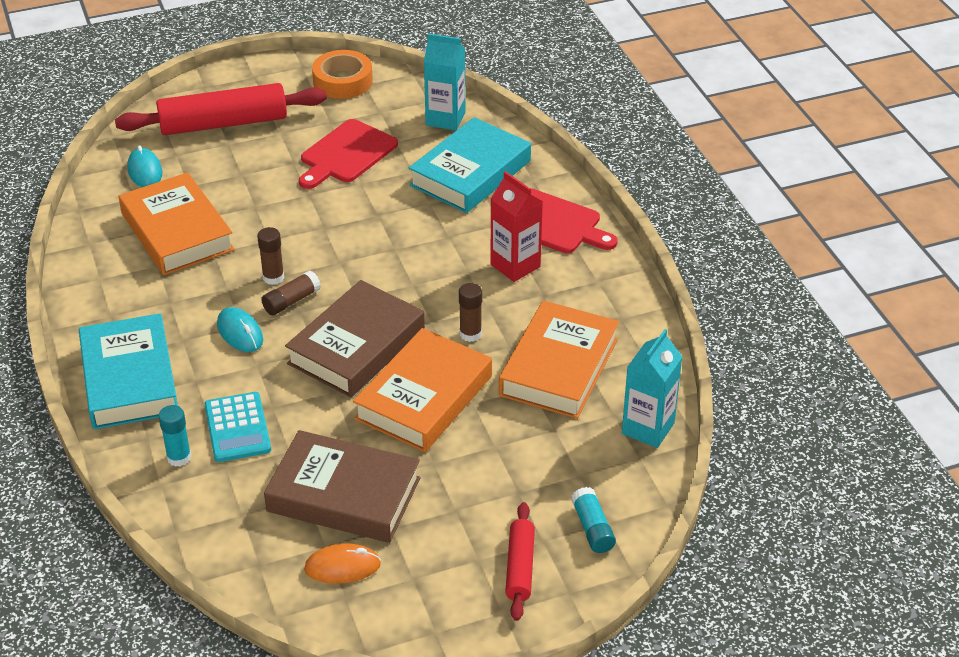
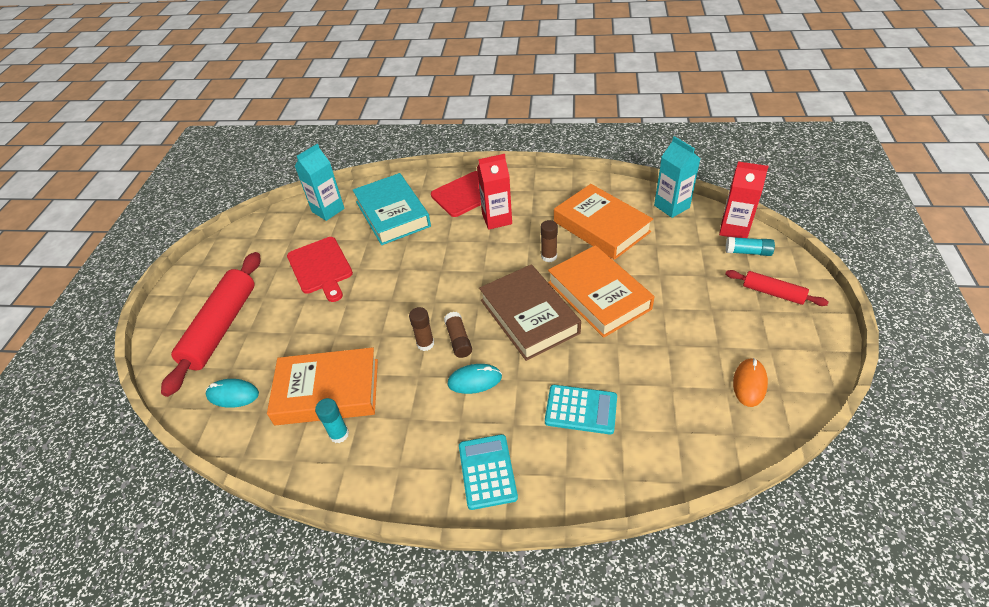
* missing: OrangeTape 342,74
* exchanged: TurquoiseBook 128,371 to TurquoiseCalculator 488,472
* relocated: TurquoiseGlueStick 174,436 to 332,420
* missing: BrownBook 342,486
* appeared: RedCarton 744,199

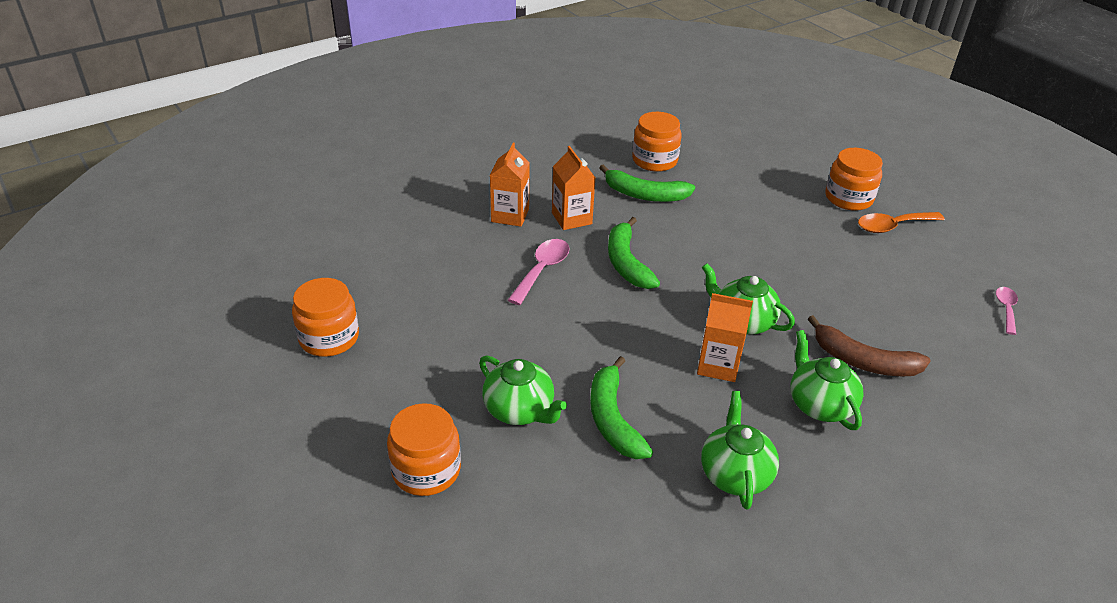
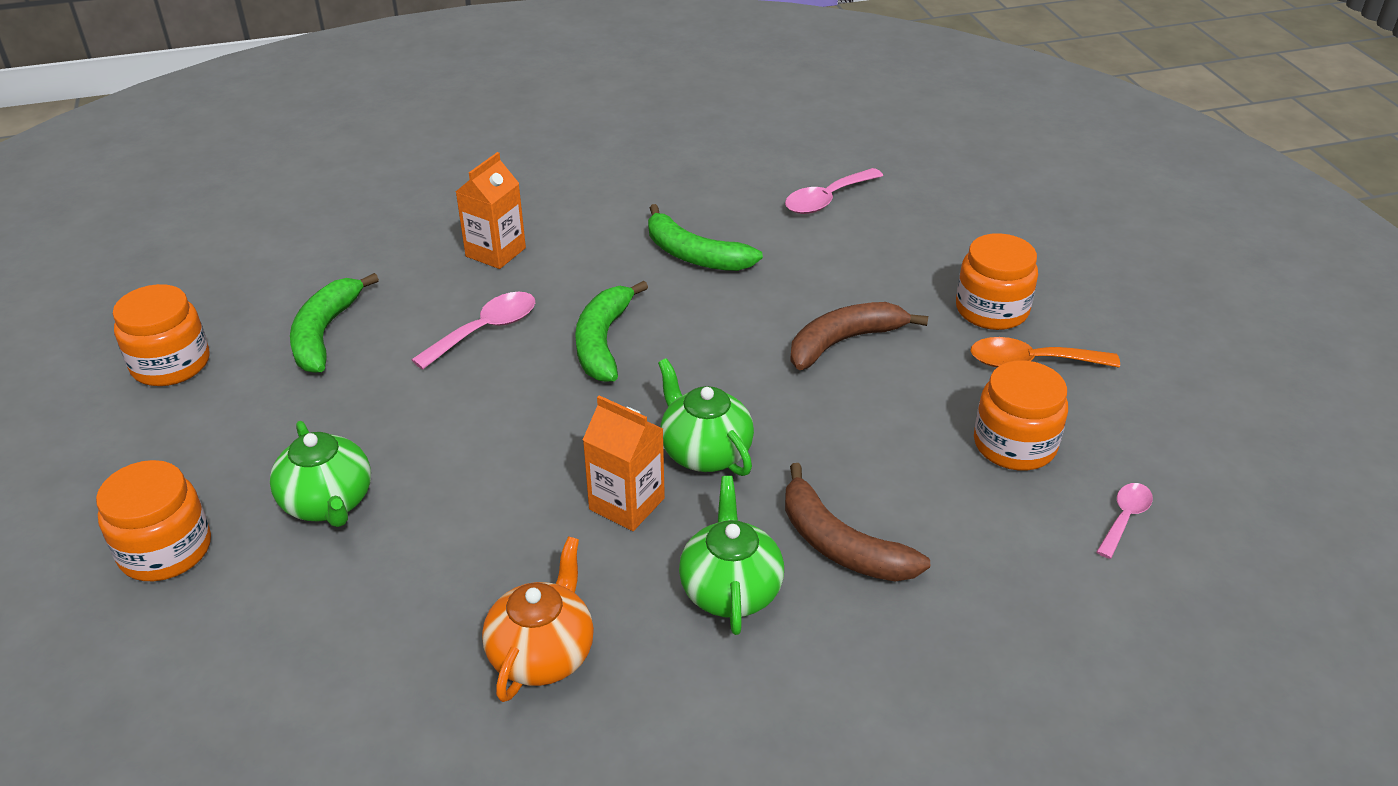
* relocated: OrangeJar 657,142 to 1021,415
* missing: OrangeCarton 573,188
* relocated: GreenBanana 621,407 to 334,323
* colour: GreenTeapot 740,450 to OrangeTeapot 538,619
* appeared: PinkSpoon 834,191
* appeared: BrownBanana 859,336

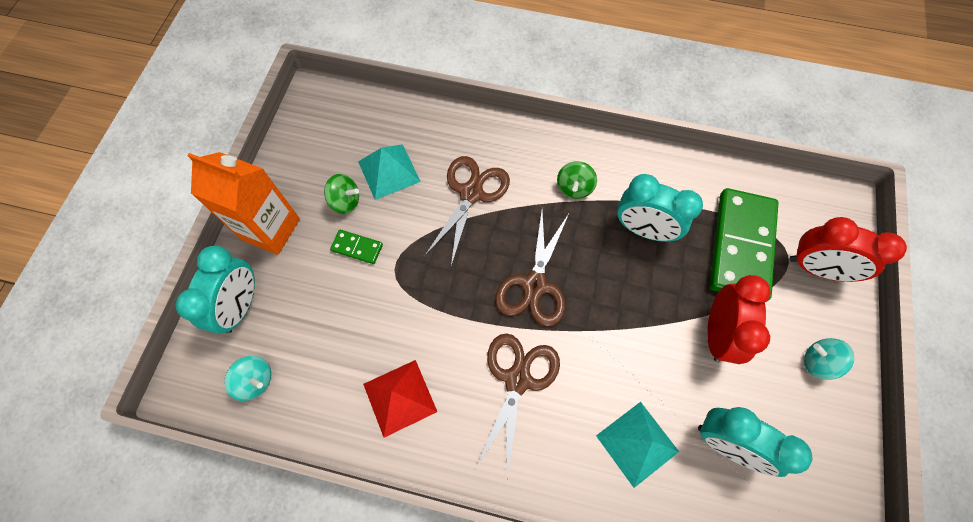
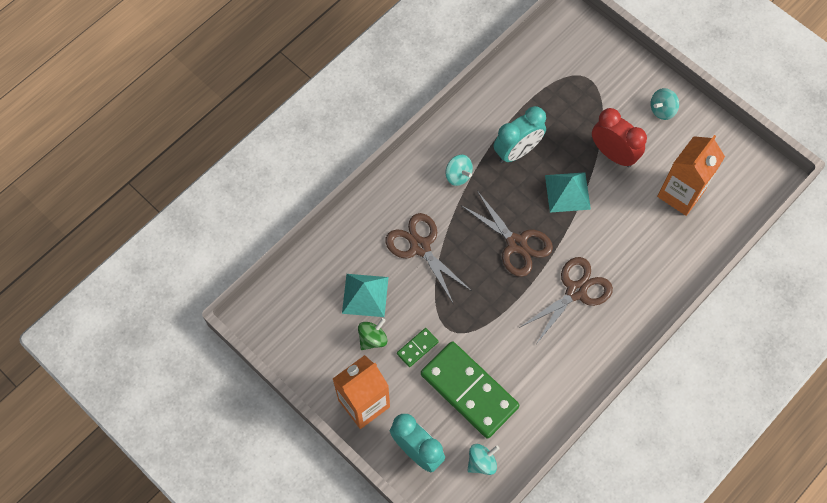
* colour: GreenSpinningTop 577,180 to TurquoiseSpinningTop 459,170
* relocated: GreenDomino 743,245 to 470,389
* missing: RedClock 848,249
* spun: BrownScissors 518,405 = 566,300 90 degrees clockwise
* missing: RedPyramid 400,399
* relocated: TurquoisePyramid 637,445 to 568,192
* exchanged: TurquoiseClock 755,442 to OrangeCarton 691,175

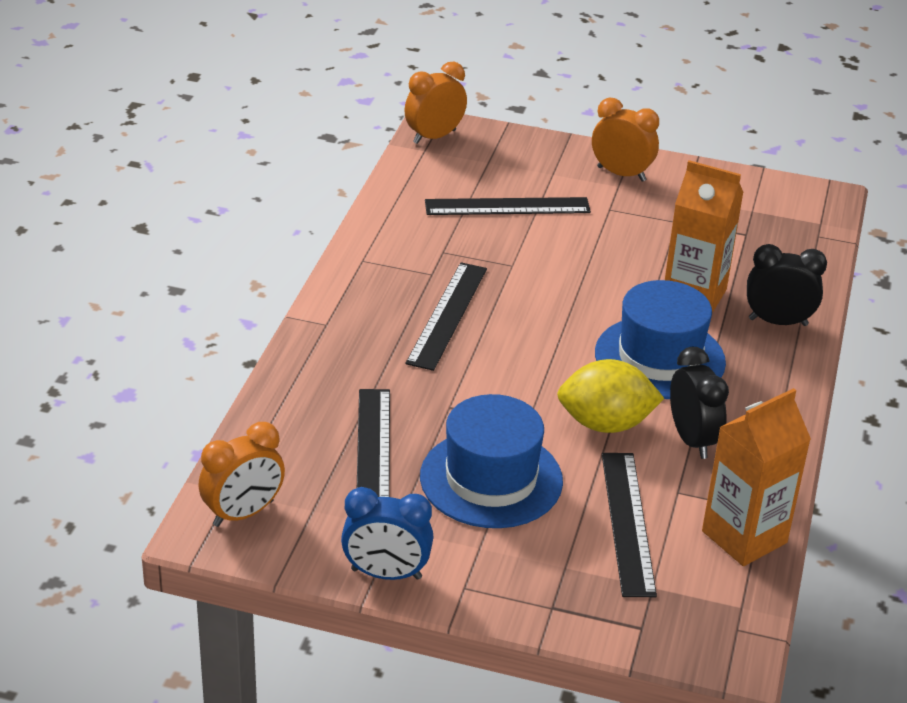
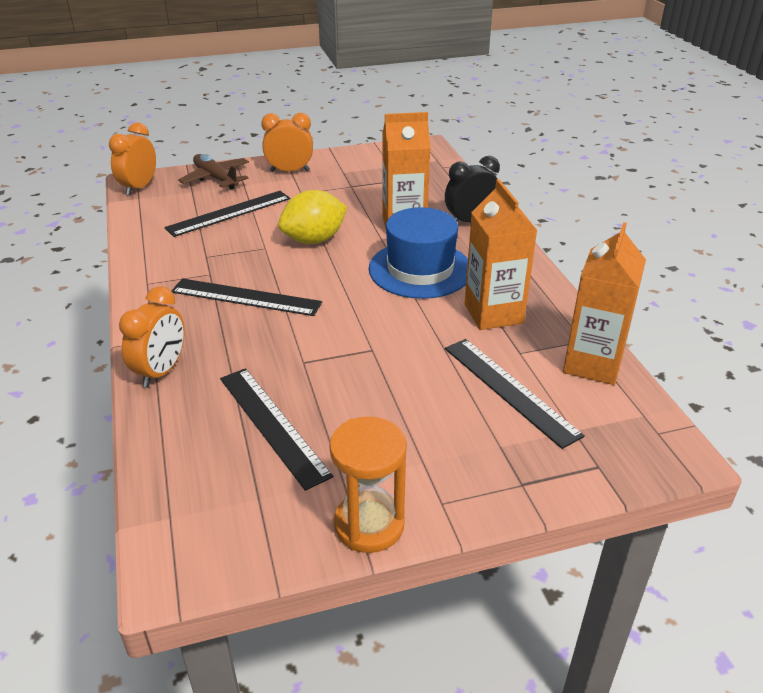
* spun: BlackRuler 446,316 = 246,297 60 degrees counterclockwise
* exchanged: BlackClock 699,403 to OrangeCarton 500,254
* relocated: YellowLemon 610,396 to 313,217
* missing: BlueHat 491,461
* relocated: OrangeClock 241,474 to 152,337
* exchanged: BlueClock 387,533 to OrangeHourglass 368,484
* appeared: BrownPlane 213,171

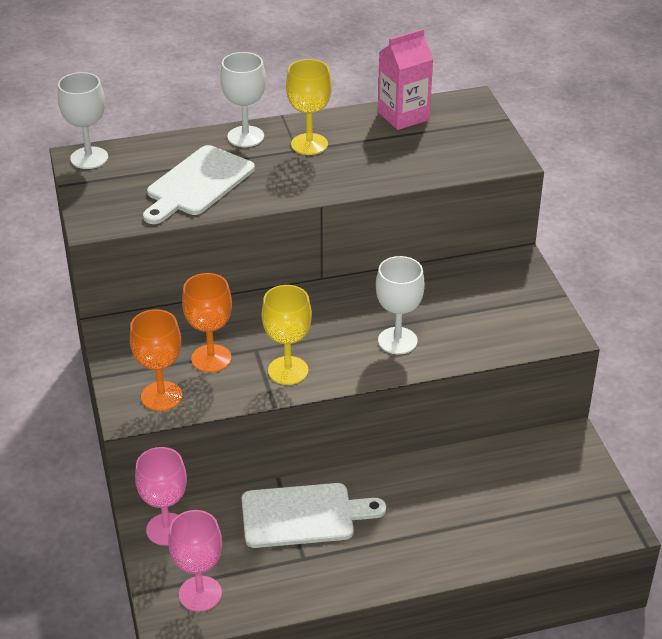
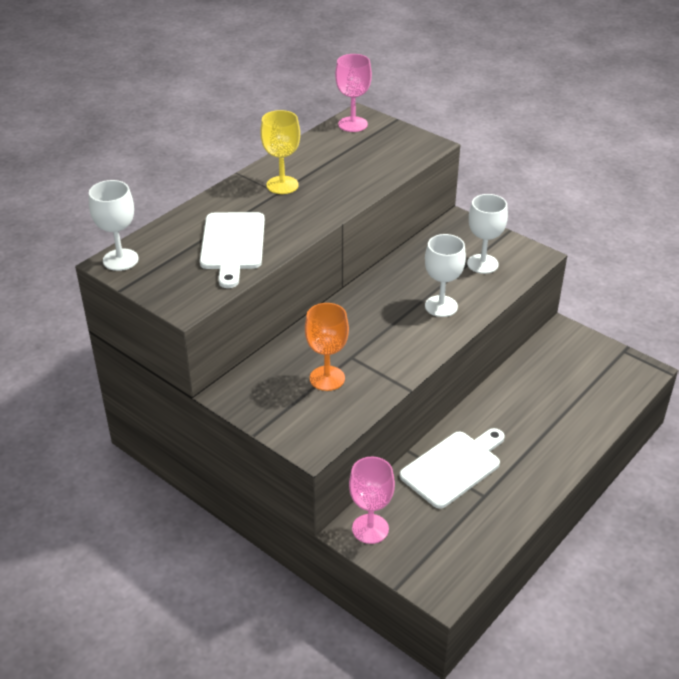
* missing: PinkCarton 405,79
* relocated: WhiteGoblet 243,99 to 487,234
* missing: YellowGoblet 287,335
* missing: OrangeGoblet 156,360
* relocated: PinkGoblet 195,561 to 353,93

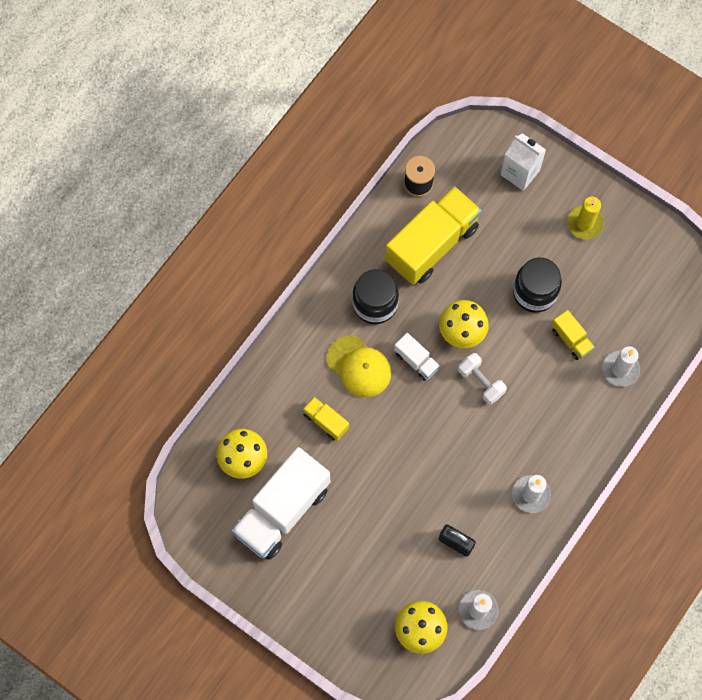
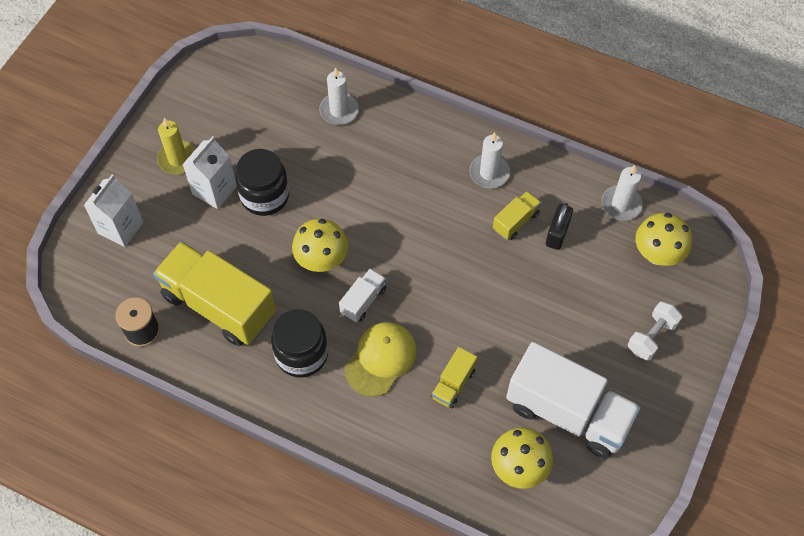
* relocated: YellowTruck 573,335 to 517,215
* relocated: WhiteDumbbell 482,379 to 655,330
* appeared: WhiteCarton 209,172

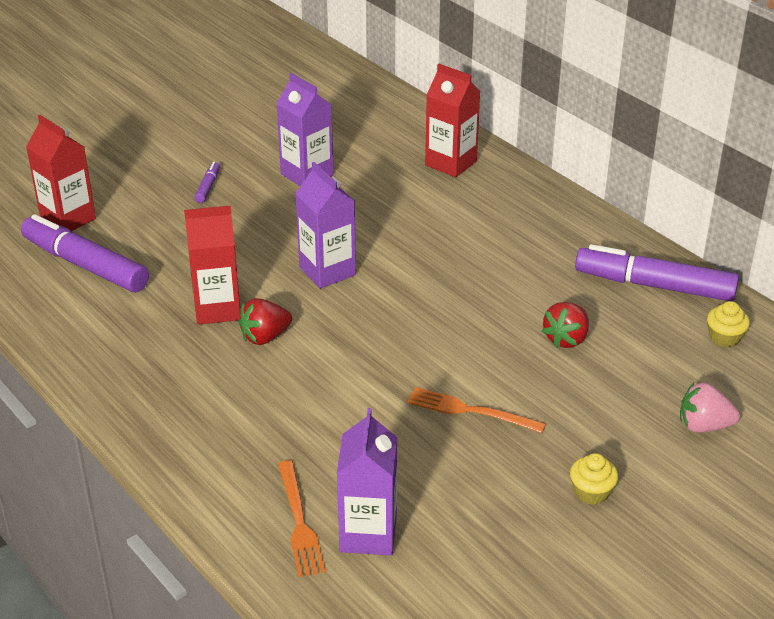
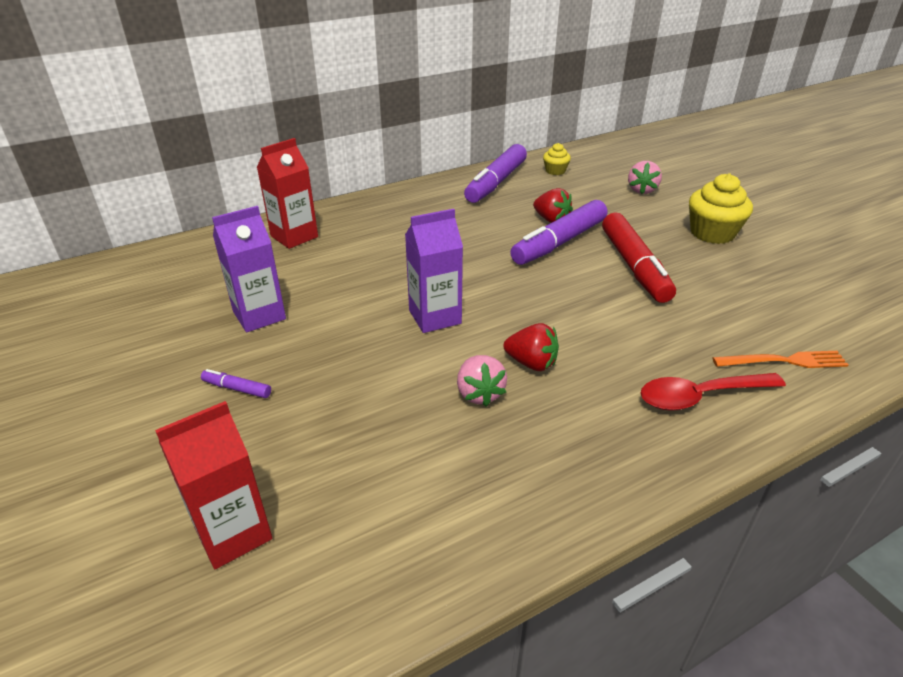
* exchanged: RedCarton 212,265 to PinkStrawberry 482,381
* relocated: PurpleMarker 85,253 to 559,232
* spun: RedStrawberry 265,321 = 531,347 45 degrees counterclockwise
* exchanged: OrangeFork 476,410 to RedMarker 639,257
* missing: PurpleCarton 367,481
* size: YellowCupcake 594,479 = 721,208 x1.85
* appeared: RedSpoon 713,392

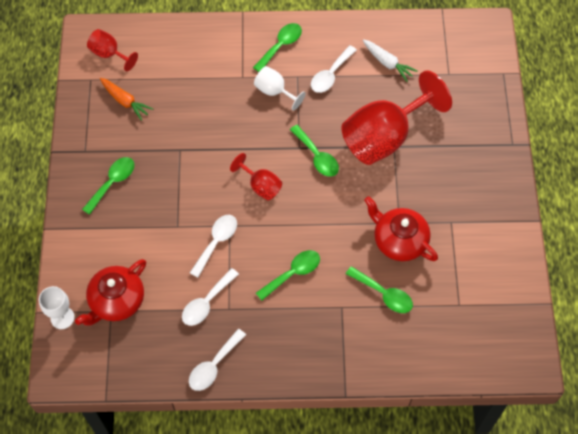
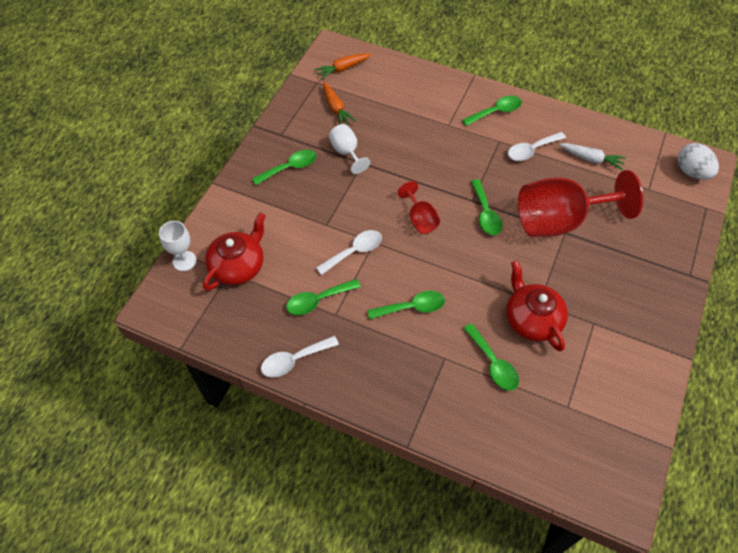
* exchanged: RedGoblet 112,50 to OrangeCarrot 342,66
* spun: WhiteCarrot 390,60 = 592,156 45 degrees counterclockwise
* relocated: WhiteGoblet 280,88 to 349,149
* spun: RedTeapot 110,292 = 234,251 150 degrees clockwise
* colour: WhiteSpoon 210,297 to GreenSpoon 323,297
* appeared: WhiteEgg 698,161

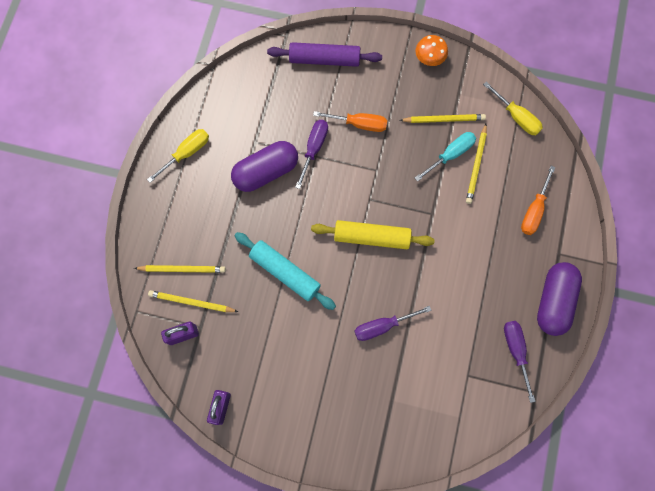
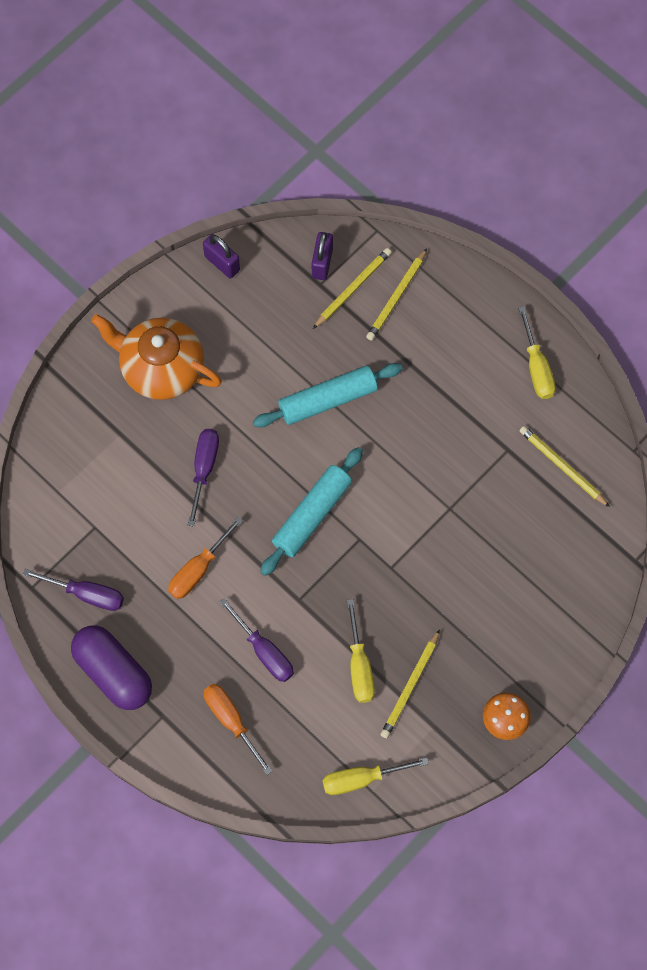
* missing: PurpleRollingPin 324,54
* relocated: OrangeScrewdriver 350,121 to 205,558
* relocated: PurpleScrewdriver 311,154 to 257,640
* relocated: YellowPencil 476,164 to 564,466
* colour: TurquoiseScrewdriver 445,157 to YellowScrewdriver 361,651
* missing: PurpleCapsule 264,166
* colour: YellowRollingPin 373,234 to TurquoiseRollingPin 311,511
* appeared: OrangeTeapot 156,357

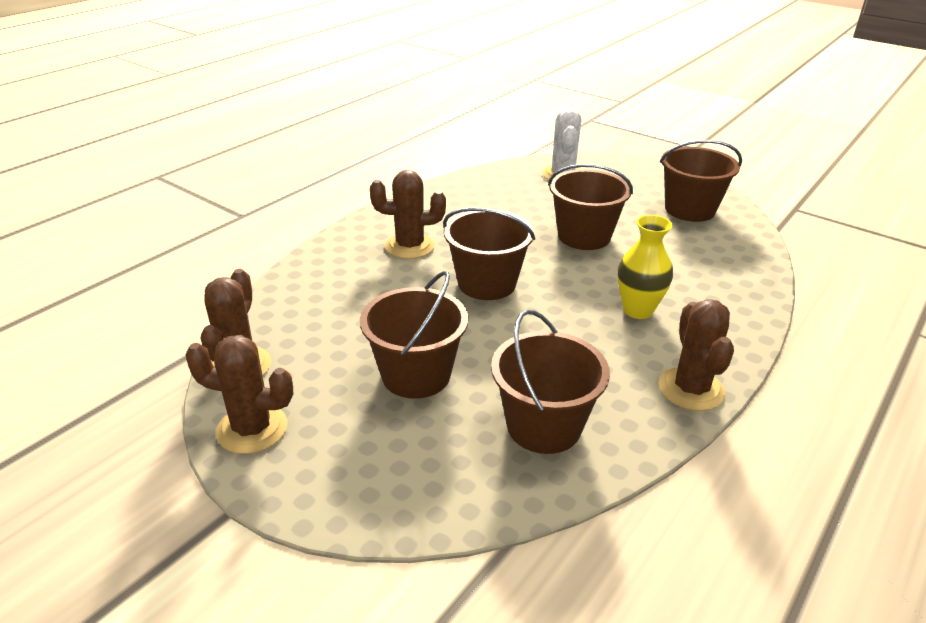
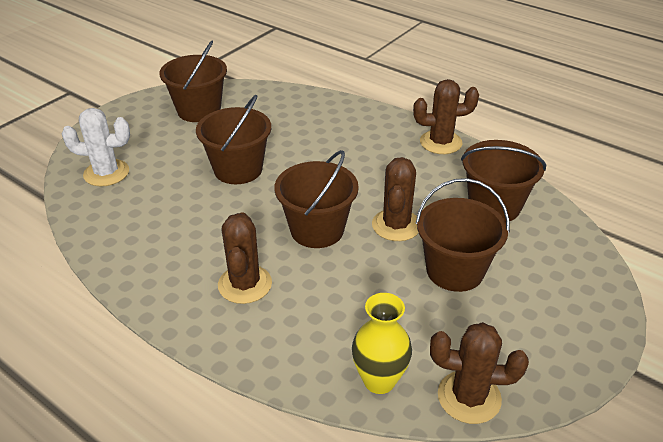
* relocated: YellowVase 645,267 to 382,343
* relocated: BrownCactus 239,394 to 395,199

